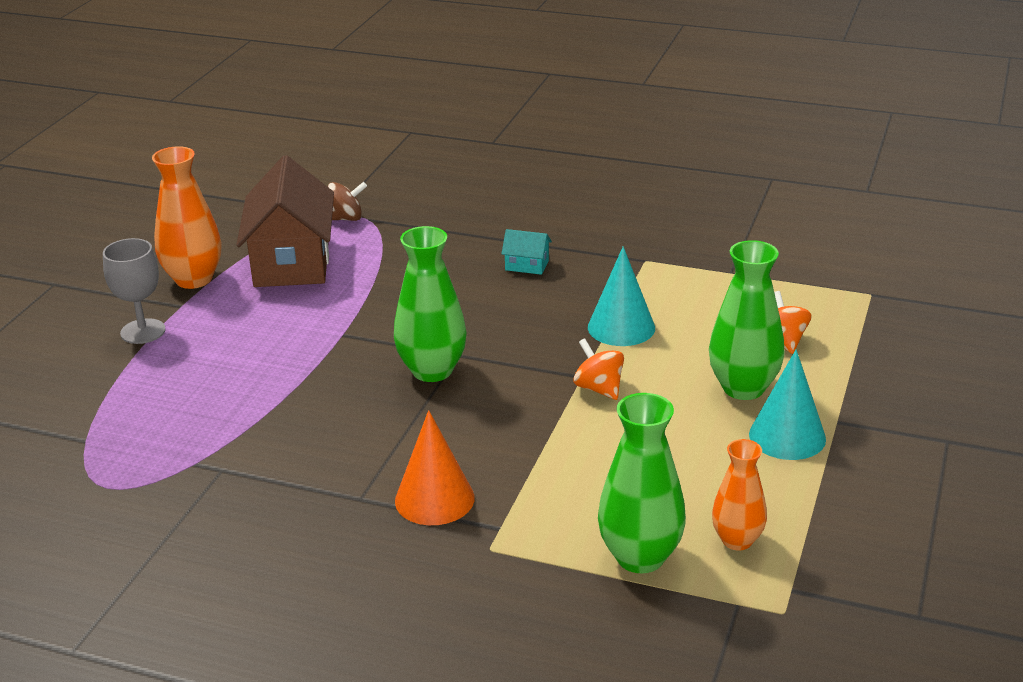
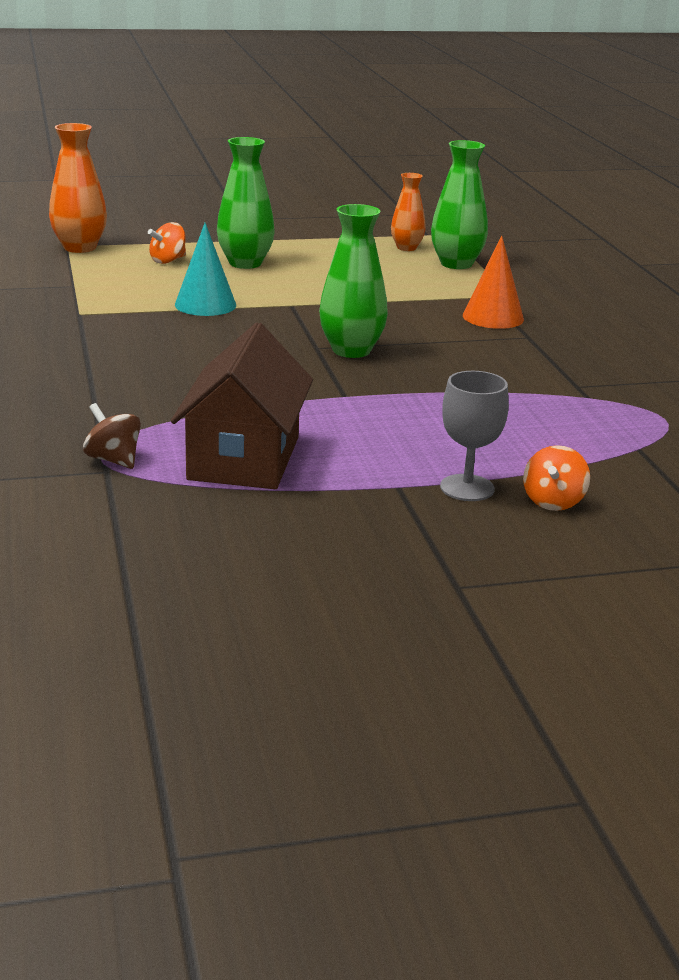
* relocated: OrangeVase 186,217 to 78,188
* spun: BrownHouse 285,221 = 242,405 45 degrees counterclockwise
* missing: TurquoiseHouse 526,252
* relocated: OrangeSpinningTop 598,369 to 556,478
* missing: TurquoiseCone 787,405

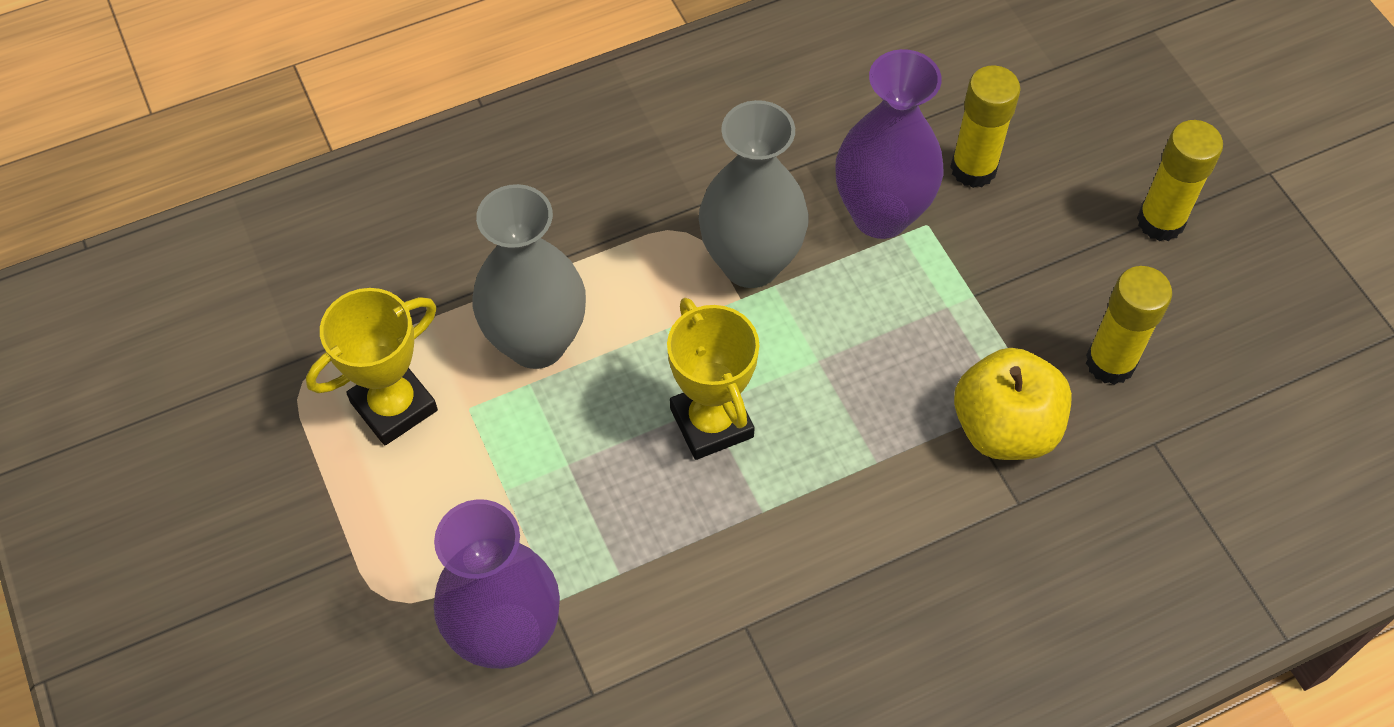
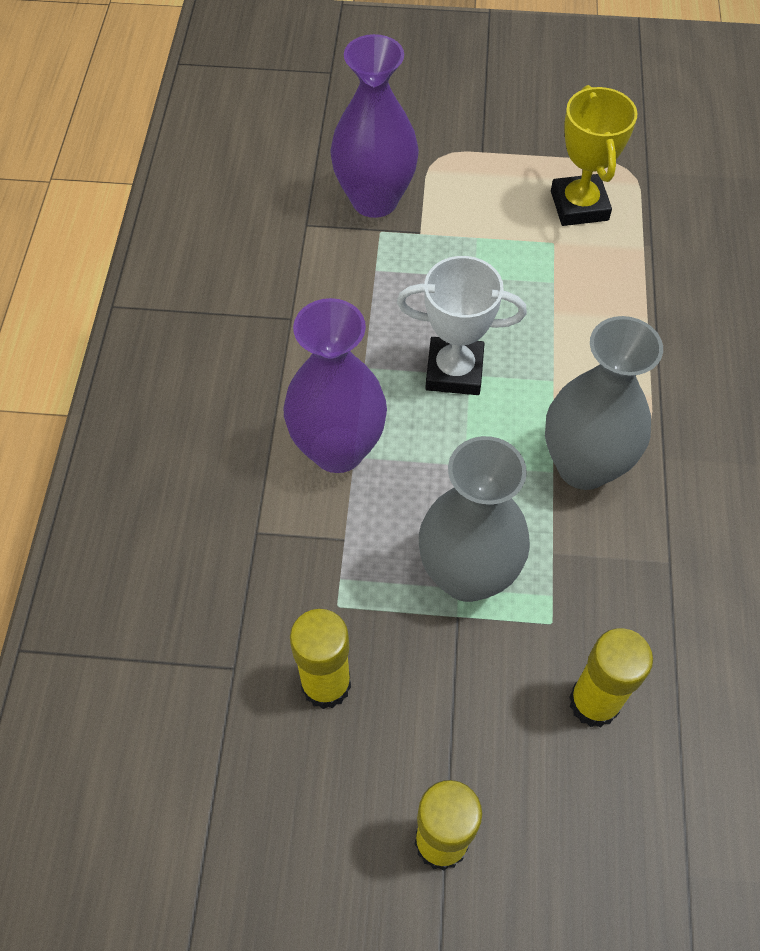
* relocated: PurpleVase 889,144 to 335,385
* relocated: GreyVase 529,276 to 474,519
* colour: YellowTrophy 713,379 to WhiteTrophy 462,325
* missing: YellowApple 1013,404

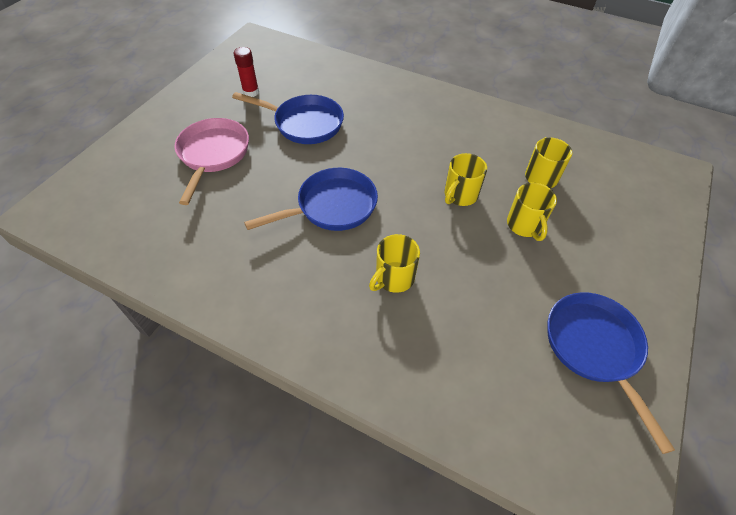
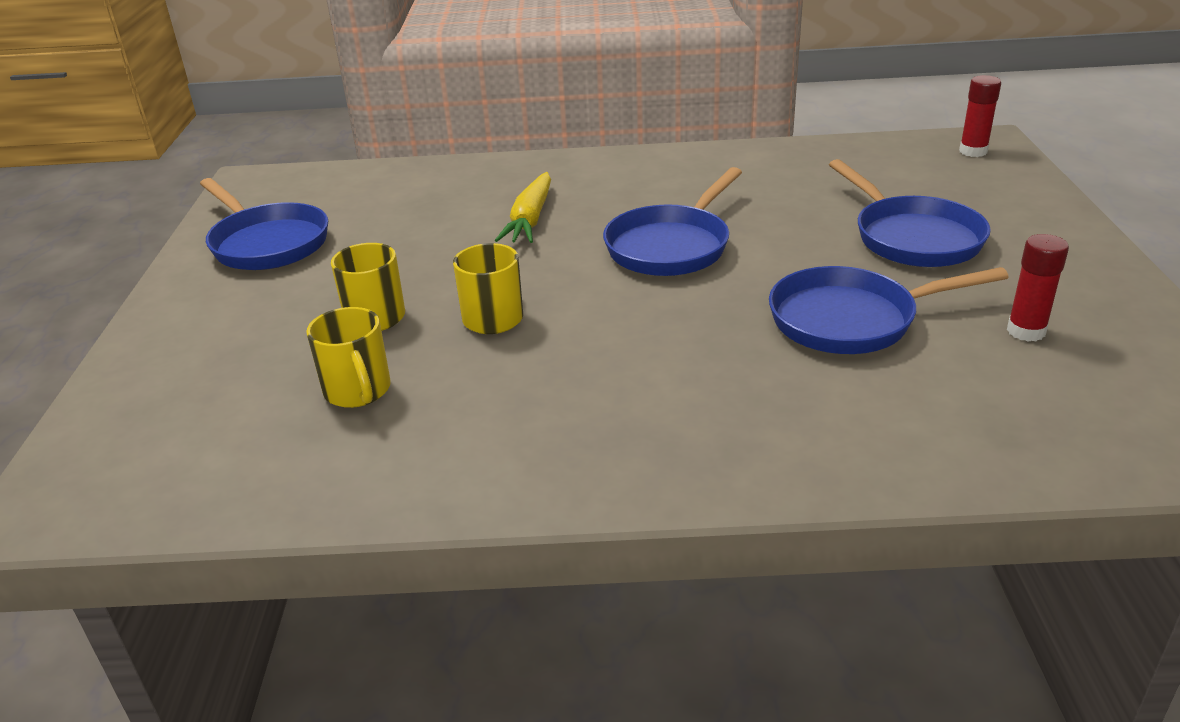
* colour: PinkPan 211,161 to BluePan 910,213
* exchanged: YellowMug 394,263 to YellowCarrot 523,207
* appeared: RedGlueStick 980,116

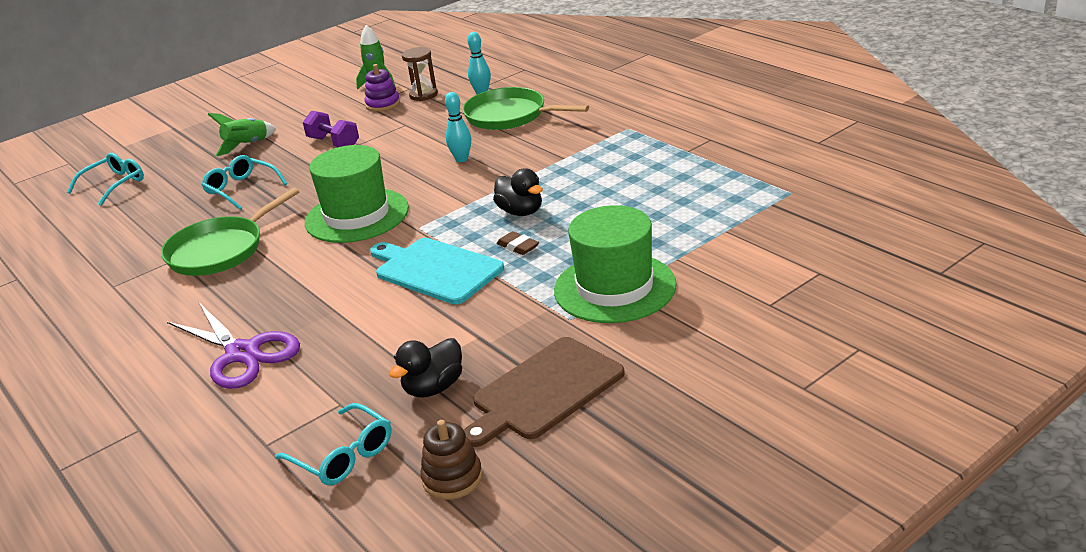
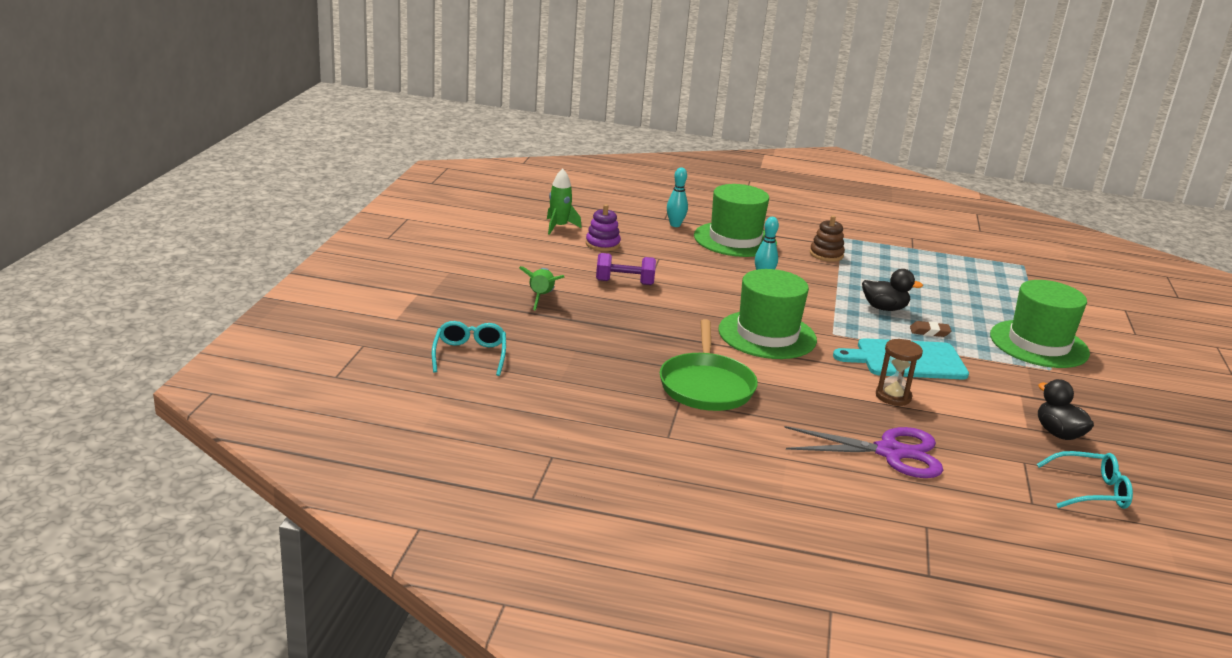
* relocated: BrownHourglass 420,74 to 899,372
* exchanged: GreenPan 525,108 to GreenHat 735,220
* missing: TurquoiseGlasses 244,182
* missing: BrownCuttingBoard 544,392
* spun: BlackDuck 425,367 = 1066,409 150 degrees clockwise
* relocated: BrownStackingToy 451,460 to 827,239

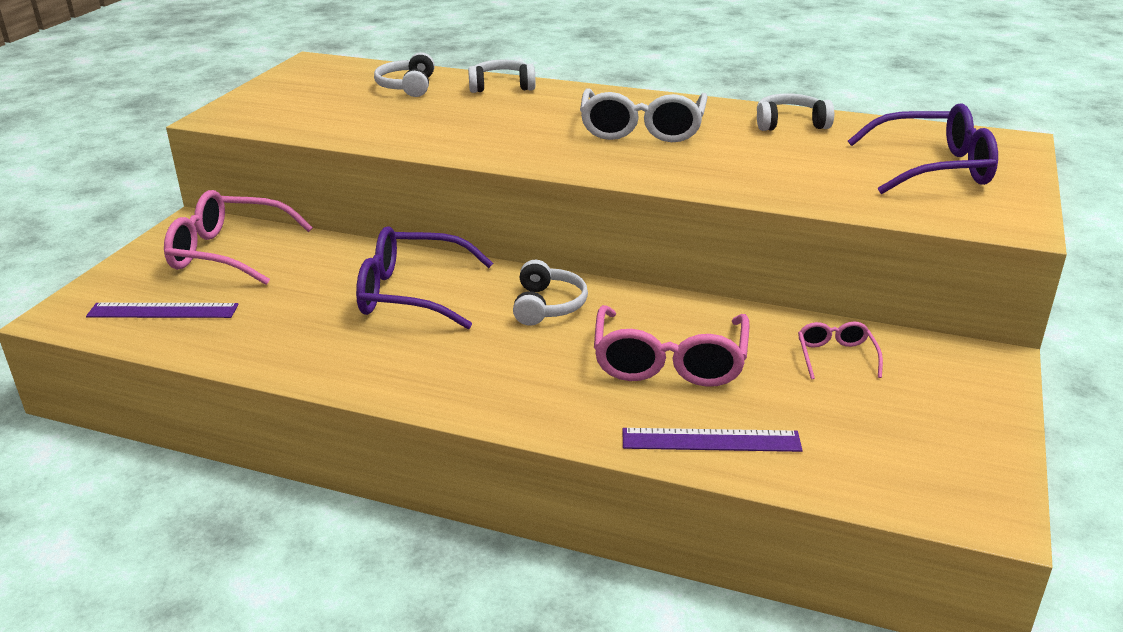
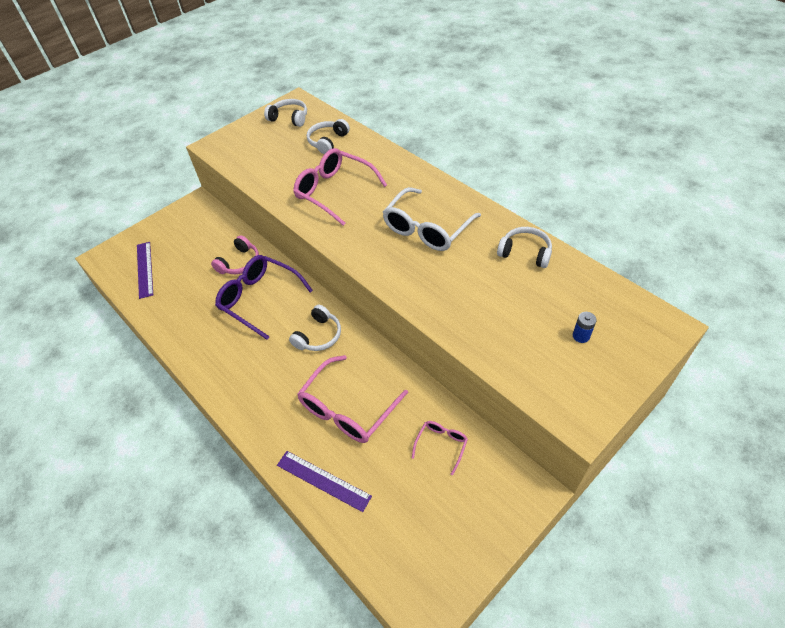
* relocated: WhiteHeadphones 502,76 to 285,113
* exchanged: PurpleGlasses 923,148 to BlueBattery 585,327
* relocated: PinkGlasses 238,237 to 340,187
* spun: PurpleRuler 162,310 = 145,270 45 degrees clockwise
* appeared: PinkHeadphones 235,254

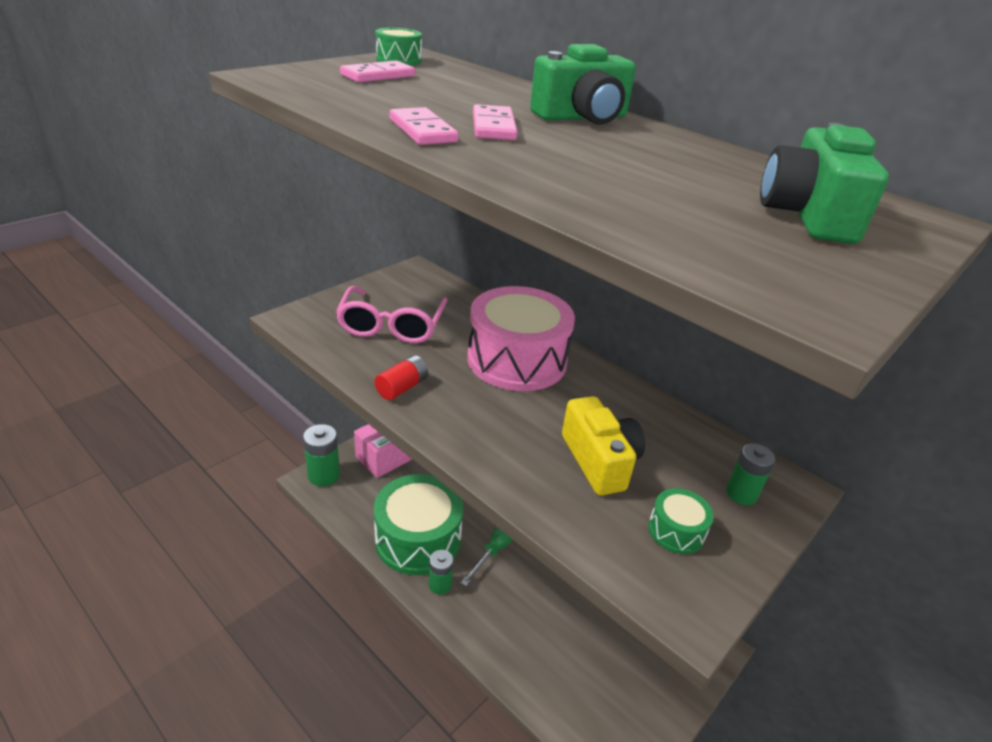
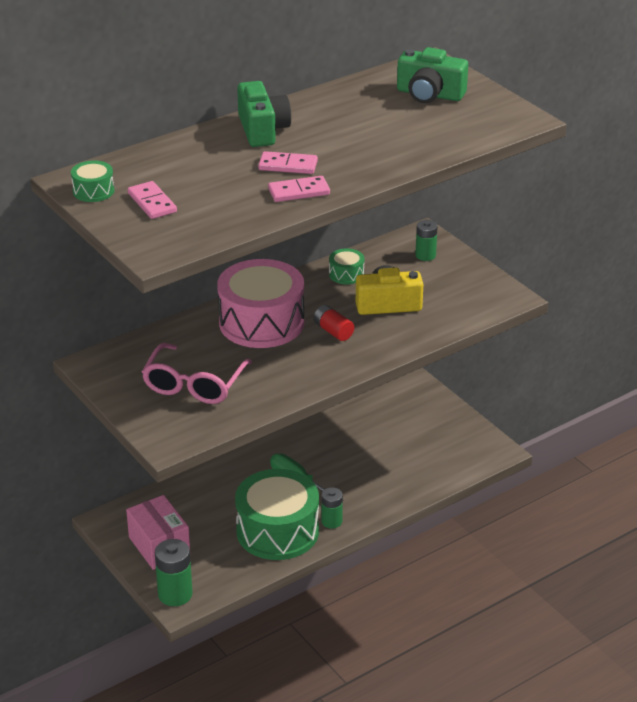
* spun: PinkGlasses 392,314 = 197,373 90 degrees clockwise
* relocated: RedBattery 401,377 to 333,323
* relocated: GreenDrum 681,521 to 346,266

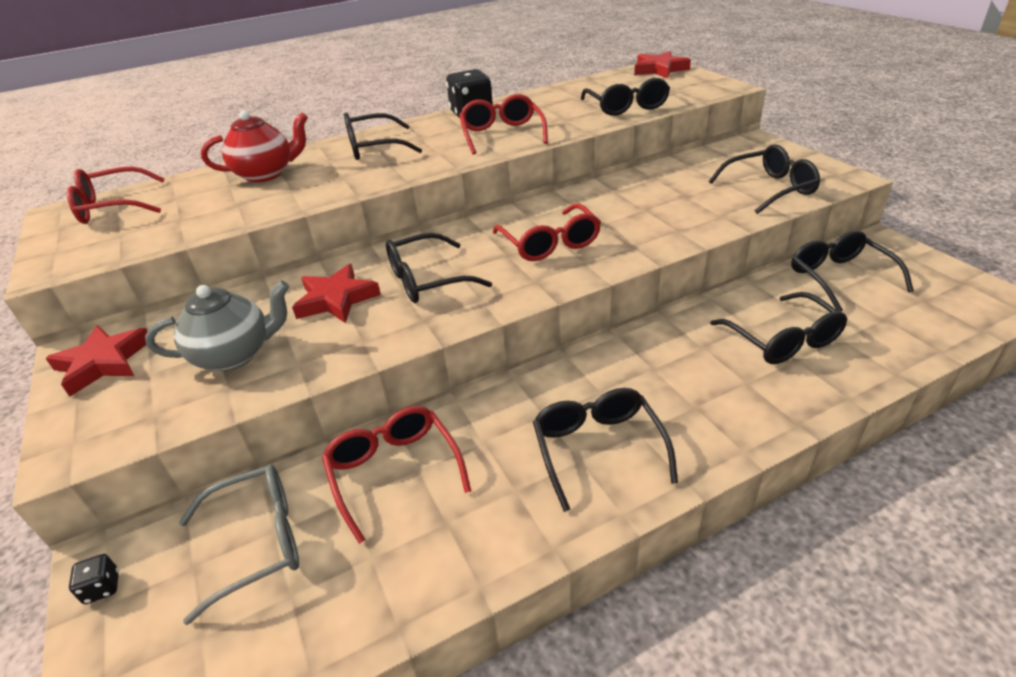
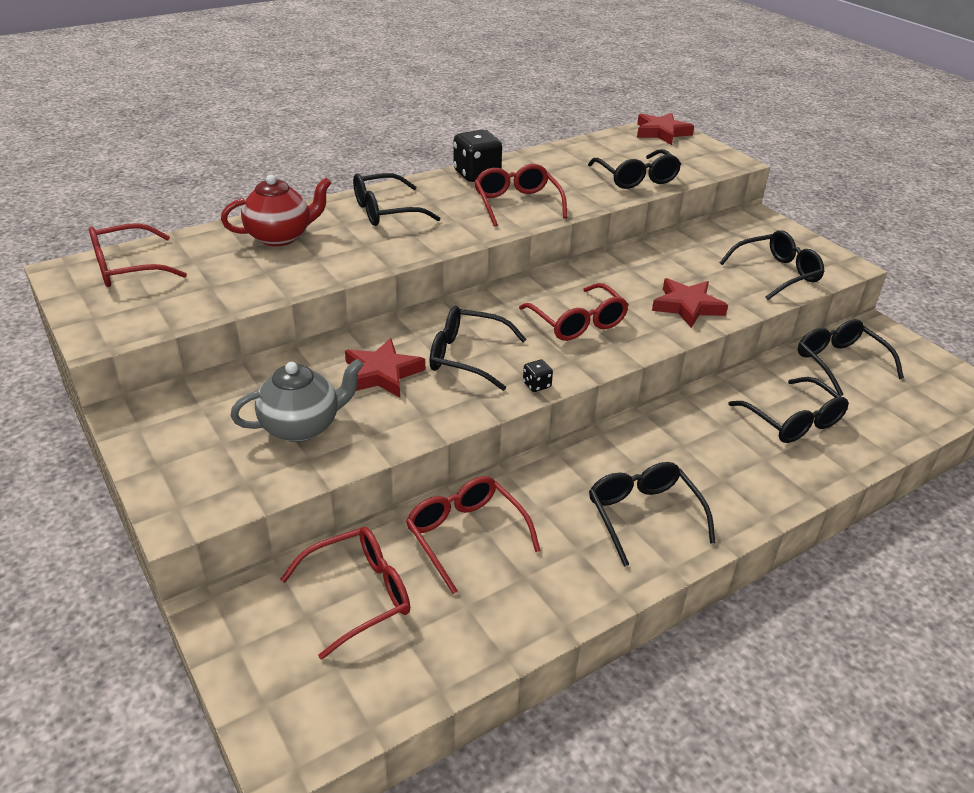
* spun: BlackGlasses 439,268 = 478,348 45 degrees clockwise
* relocated: RedStar 96,361 to 690,303
* colour: GreyGlasses 239,544 to RedGlasses 345,593
* relocated: BlackDice 94,579 to 538,376

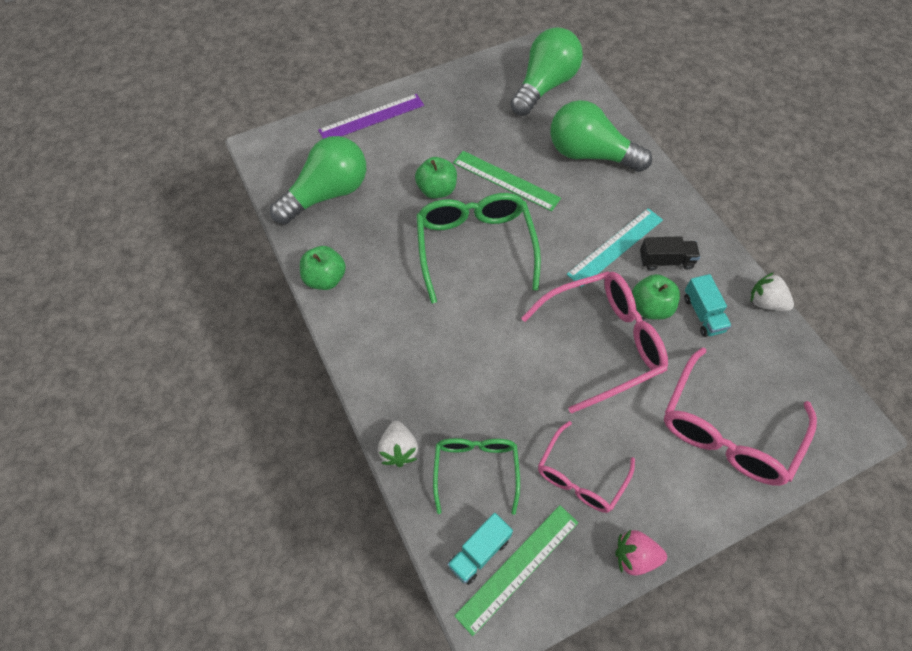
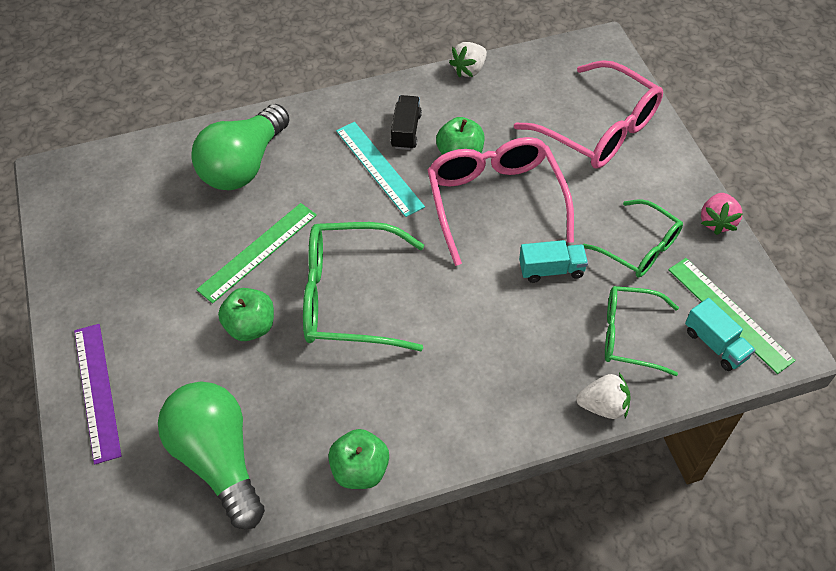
* missing: GreenLightBulb 546,71
* relocated: TurquoiseTruck 708,305 to 553,261
* colour: PinkGlasses 586,467 to GreenGlasses 632,238

